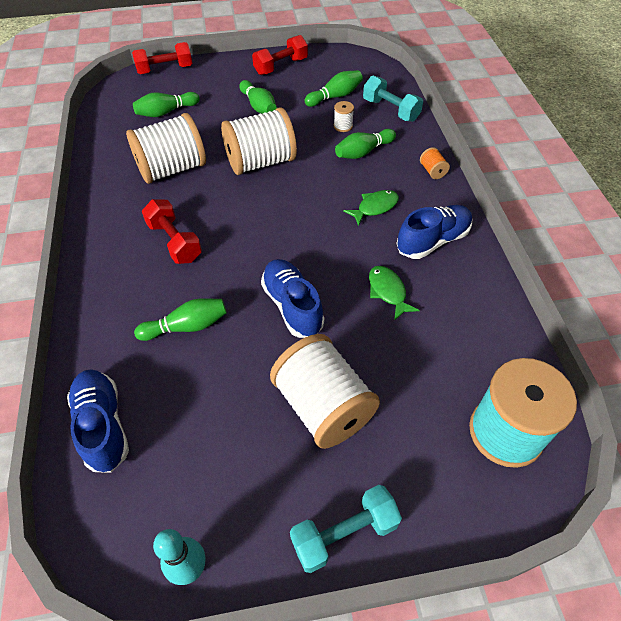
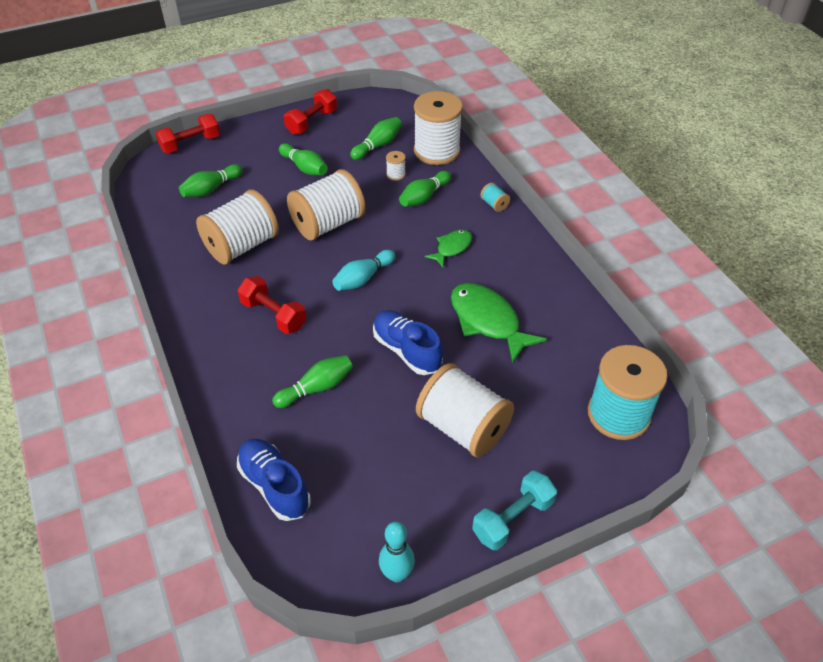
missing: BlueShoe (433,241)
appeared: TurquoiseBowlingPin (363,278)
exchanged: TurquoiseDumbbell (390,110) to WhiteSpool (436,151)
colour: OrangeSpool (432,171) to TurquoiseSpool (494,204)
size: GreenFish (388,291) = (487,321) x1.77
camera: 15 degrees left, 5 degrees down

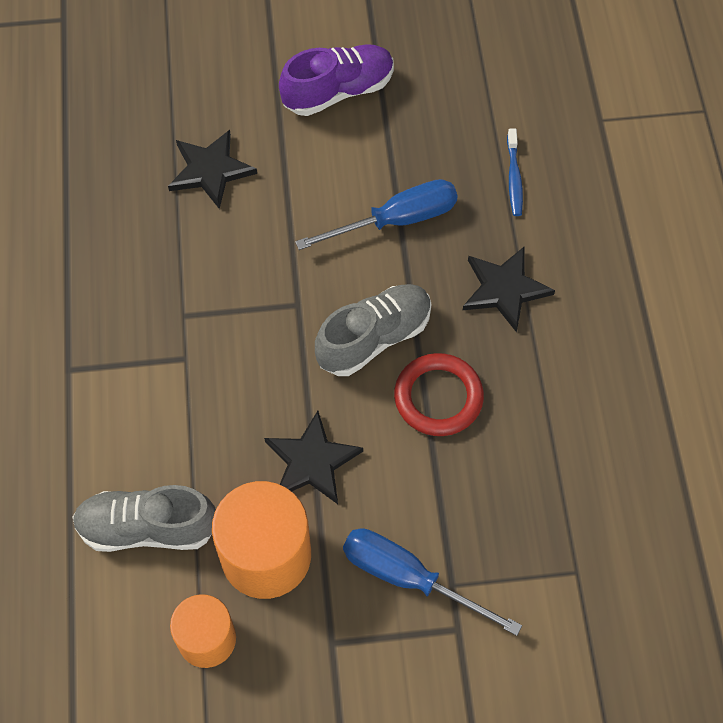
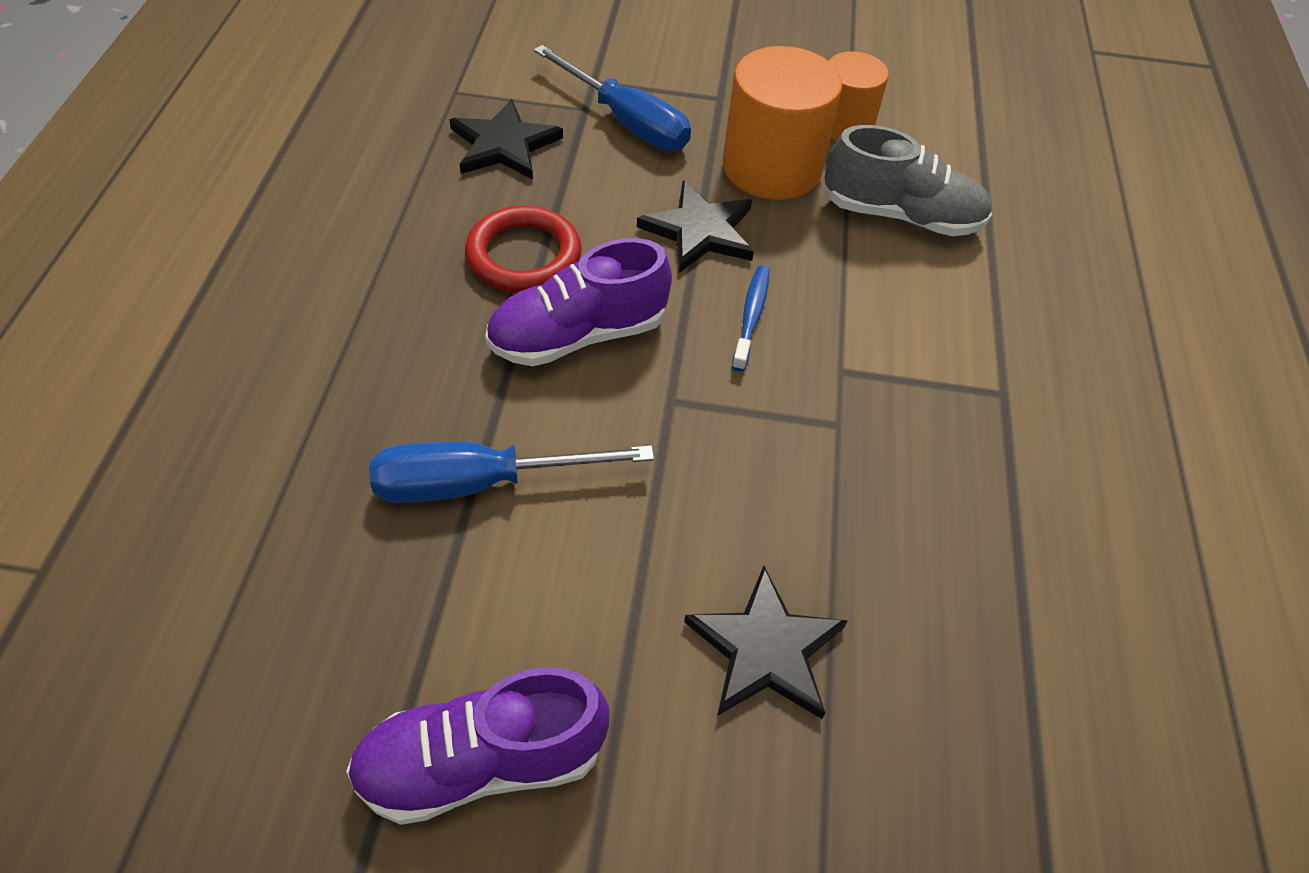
relocated: BlackStar (504,289) to (504,145); BlueToothbrush (514,178) to (751,316)
colour: GreyShoe (374,338) to PurpleShoe (578,335)
camera: 170 degrees left, 10 degrees down

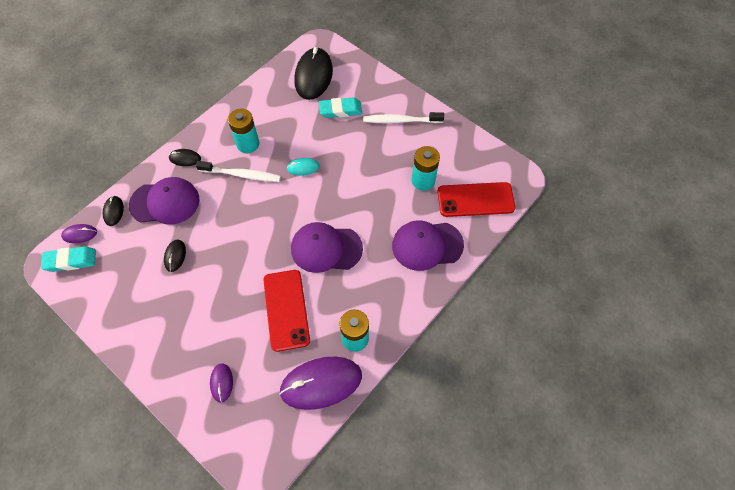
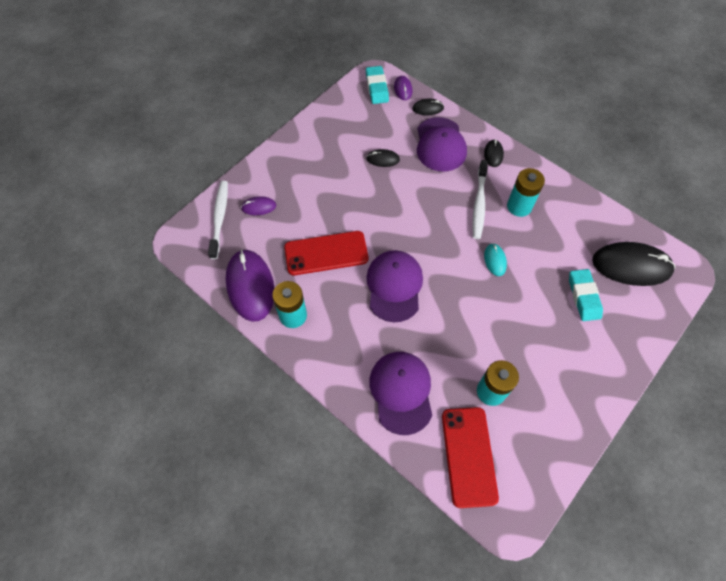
relocated: WhiteToothbrush (400,120) to (220,218)
camera: 90 degrees right, 0 degrees up

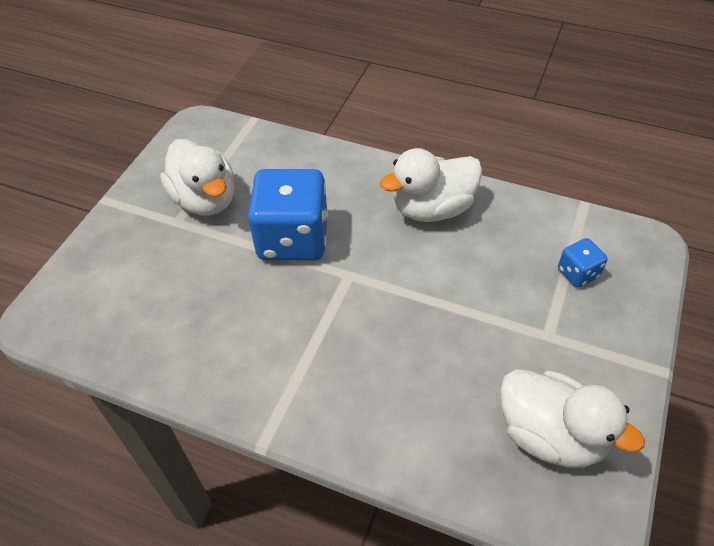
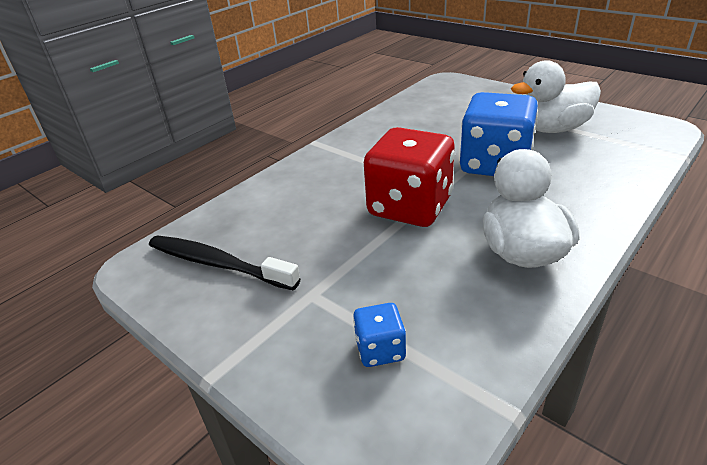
appeared: RedDice (410,207)
exchanged: WhiteDuck (550,435) to BlackToothbrush (218,264)
camera: 110 degrees right, 15 degrees down

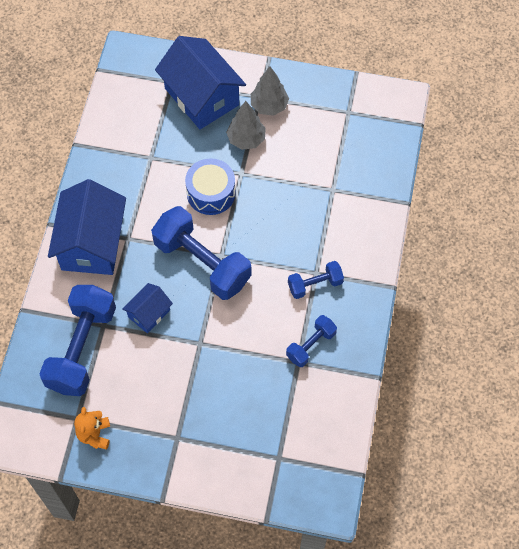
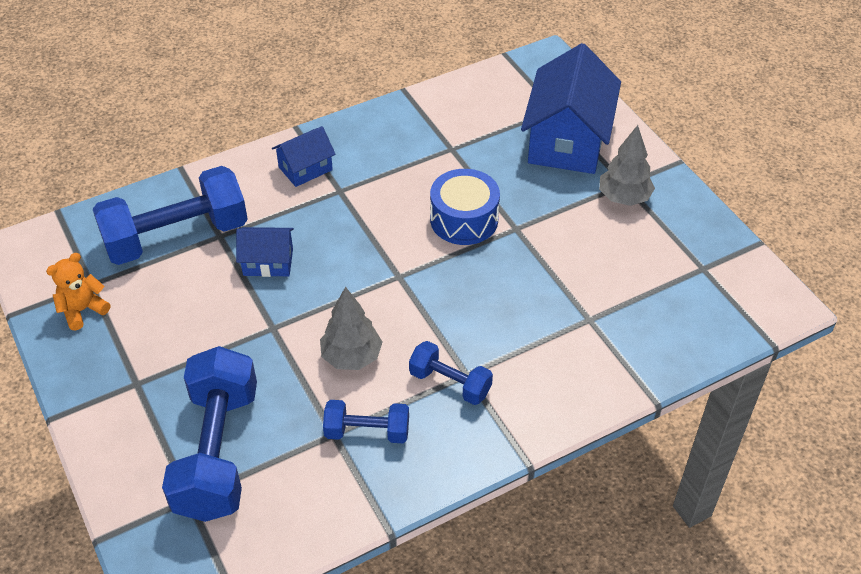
relocated: BlueDumbbell (202,263) to (217,452); GreyTree (246,139) to (351,357)
size: BlueHouse (92,243) = (305,168) x0.50
camera: 50 degrees right, 15 degrees down

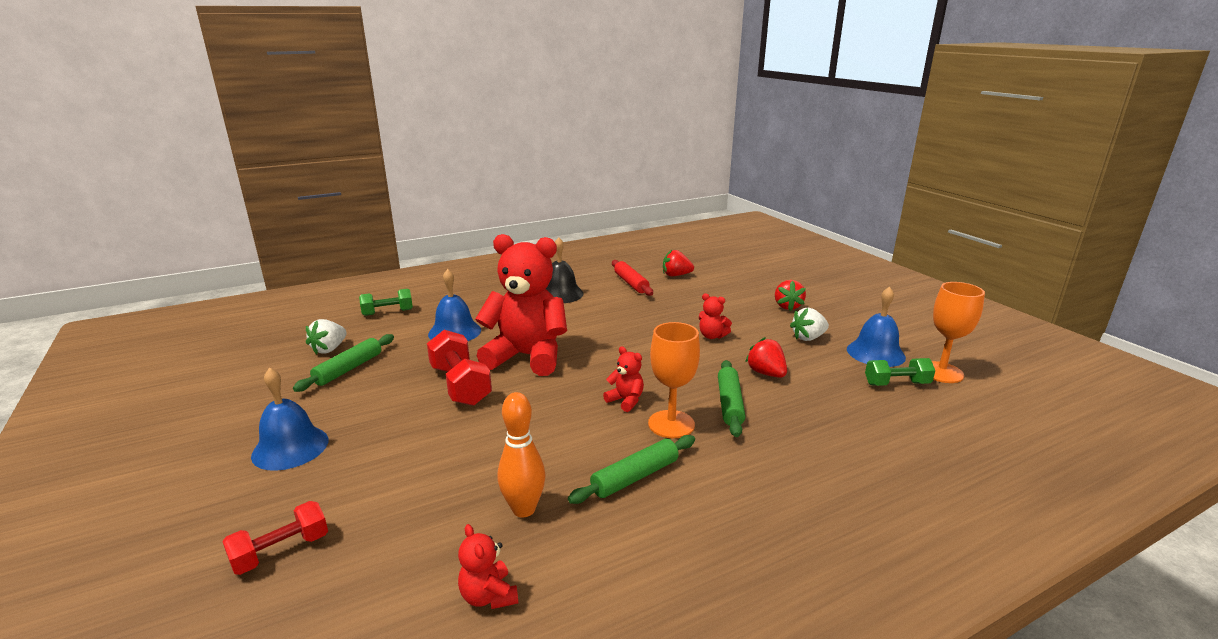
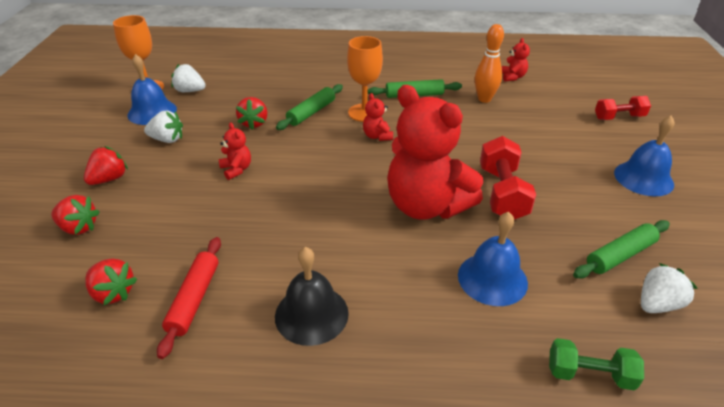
appeared: RedStrawberry (78,227)
exchanged: GreenDumbbell (896,384) to WhiteStrawberry (190,91)
camera: 150 degrees left, 15 degrees up

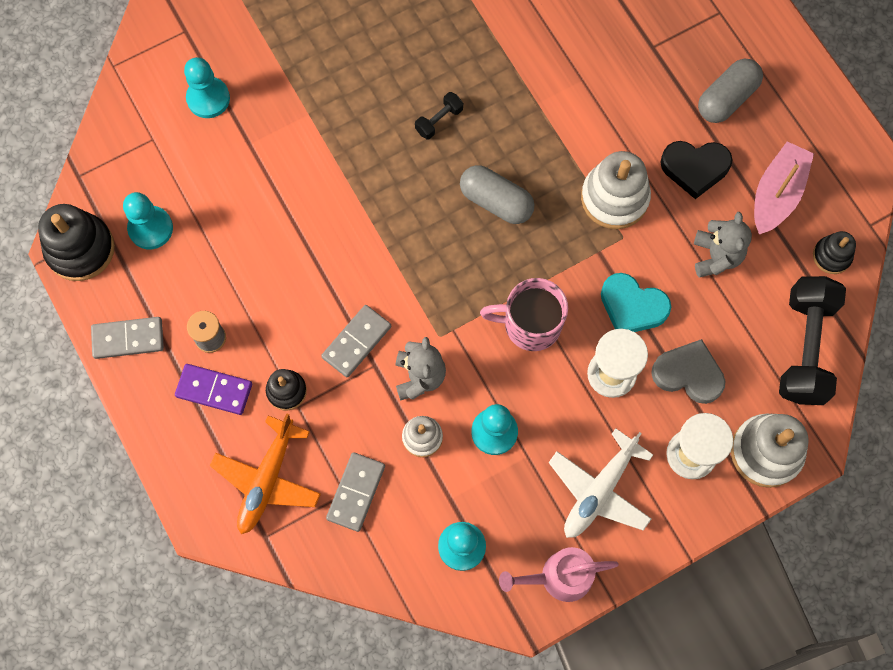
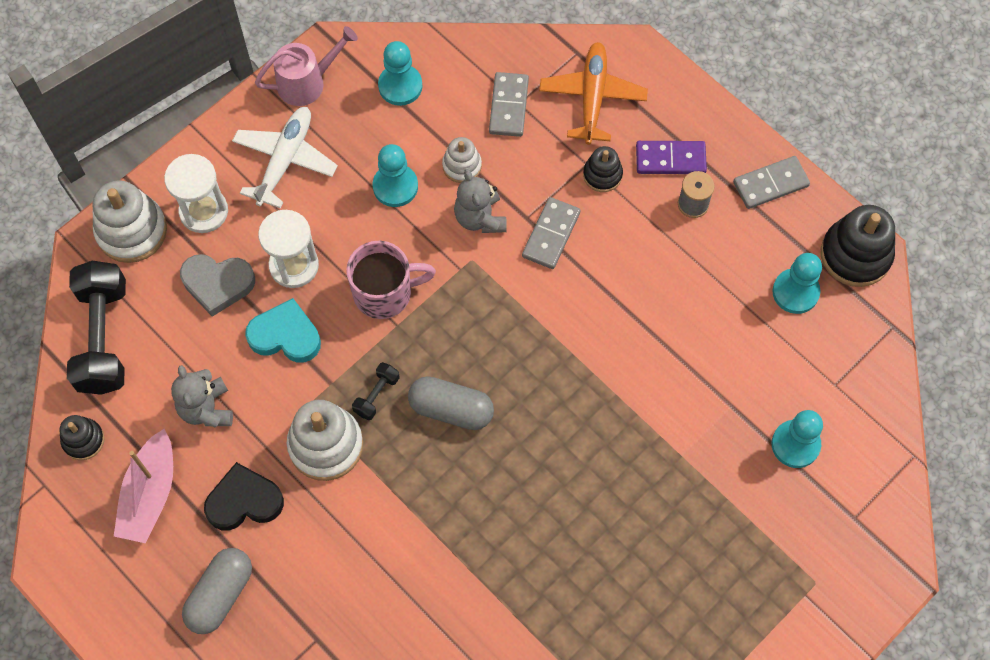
relocated: BlackDumbbell (439,120) to (376,395)
camera: 165 degrees right, 5 degrees down

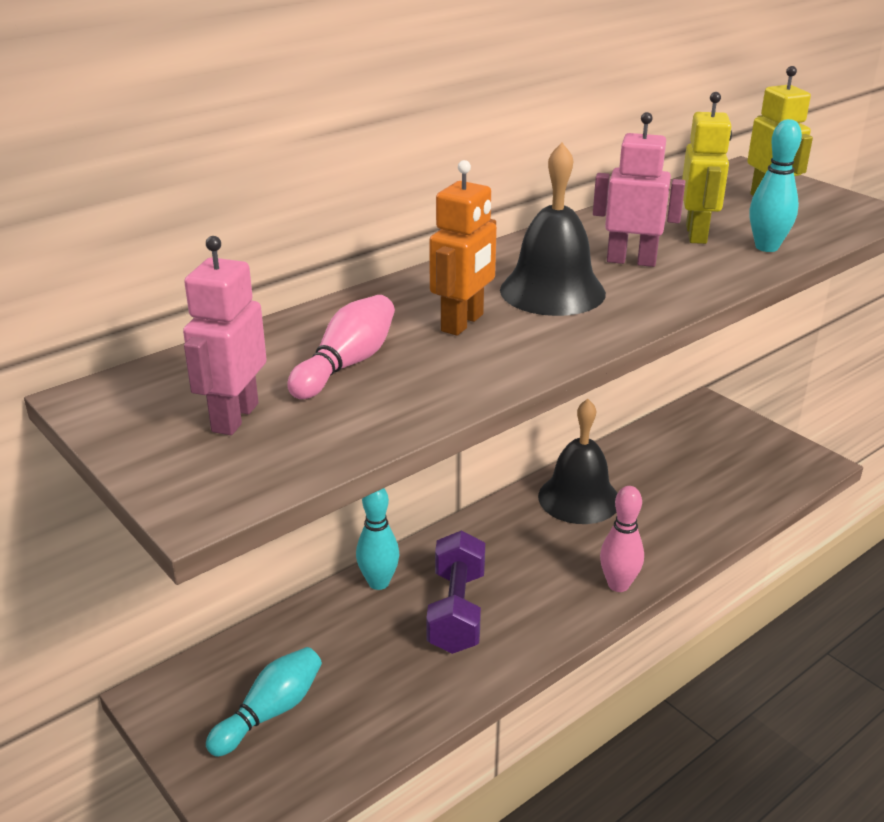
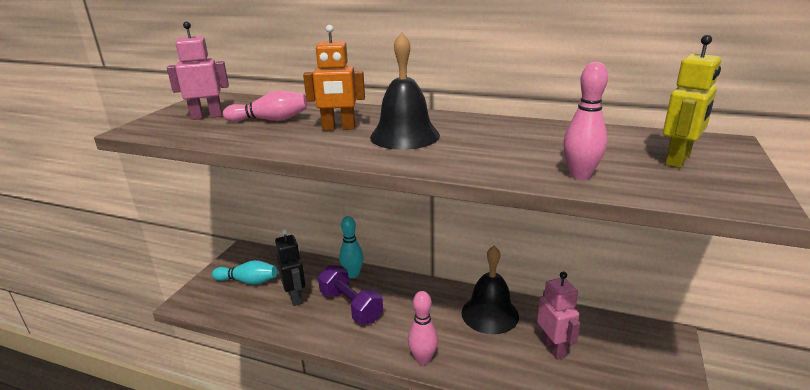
missing: YellowRobot (696,234)
appeared: BlackRobot (295,297)
relocated: PinkRobot (631,261) to (553,348)
colour: TurquoiseBowlingPin (766,247) to PinkBowlingPin (580,175)
spun: PurpleDumbbell (456,611) = (351,306) 75 degrees clockwise
camera: 60 degrees right, 5 degrees down

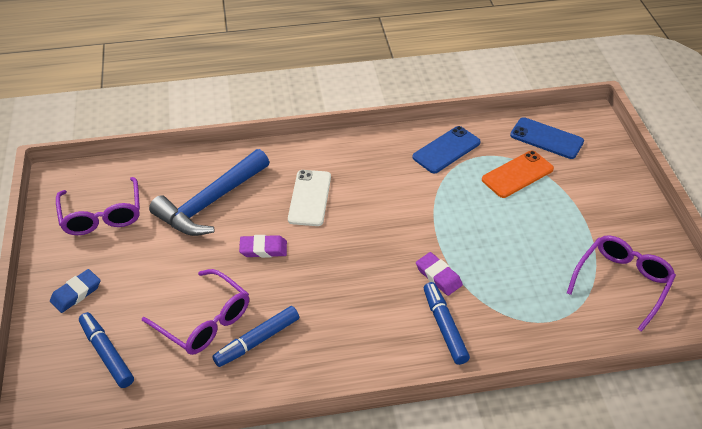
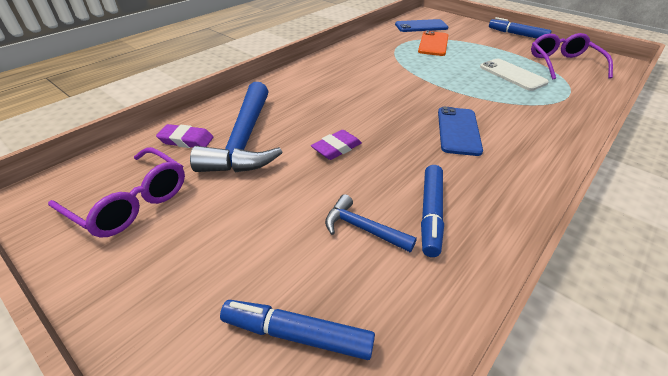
missing: BlueEraser (76,293)
relocated: PurpleEraser (438,276) to (186,140); BluePhone (446,150) to (458,131); WhitePhone (309,198) to (512,75); BlueMarker (444,327) to (517,34)
exchanged: PurpleGlasses (204,321) to BlueHammer (362,228)
camera: 40 degrees left, 5 degrees down

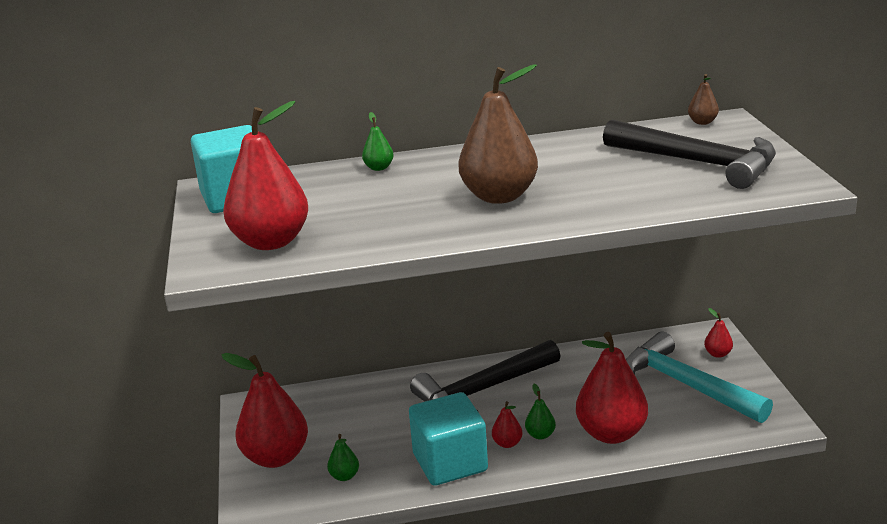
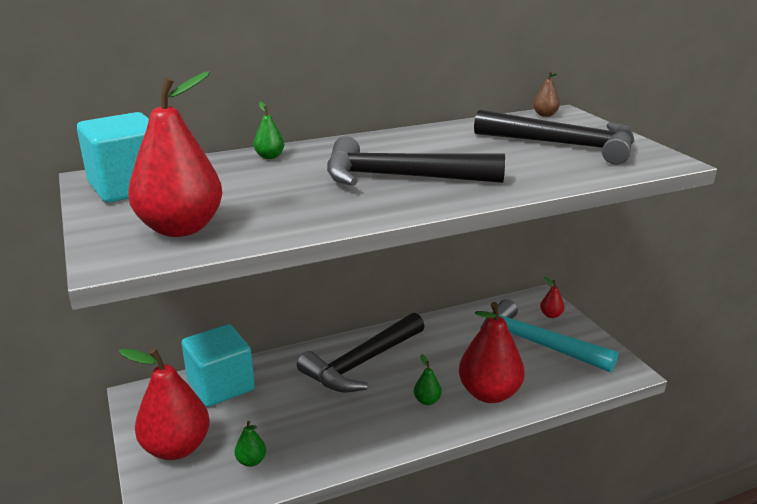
missing: RedPear (507,443)
relocated: TurquoiseCube (450,462) to (221,386)
exchanged: BrownPear (499,196) to BlackHammer (400,177)
camera: 15 degrees left, 0 degrees up

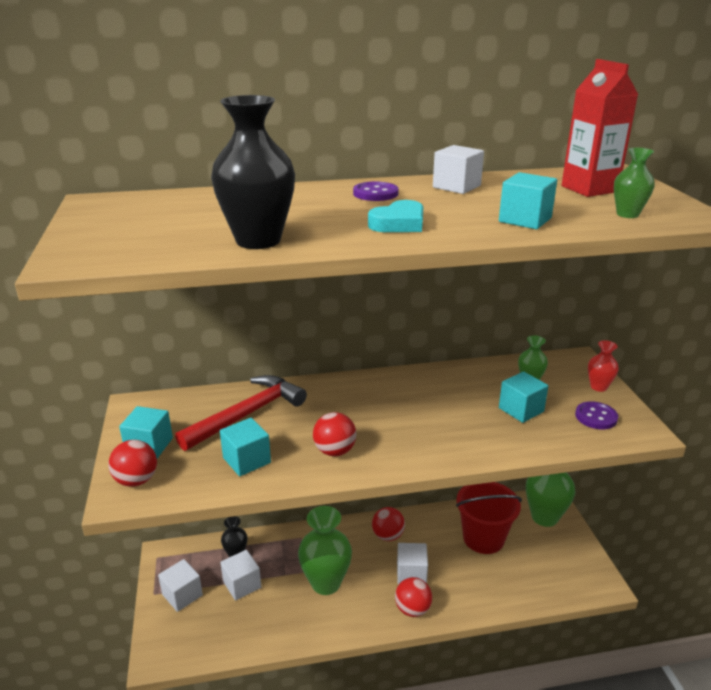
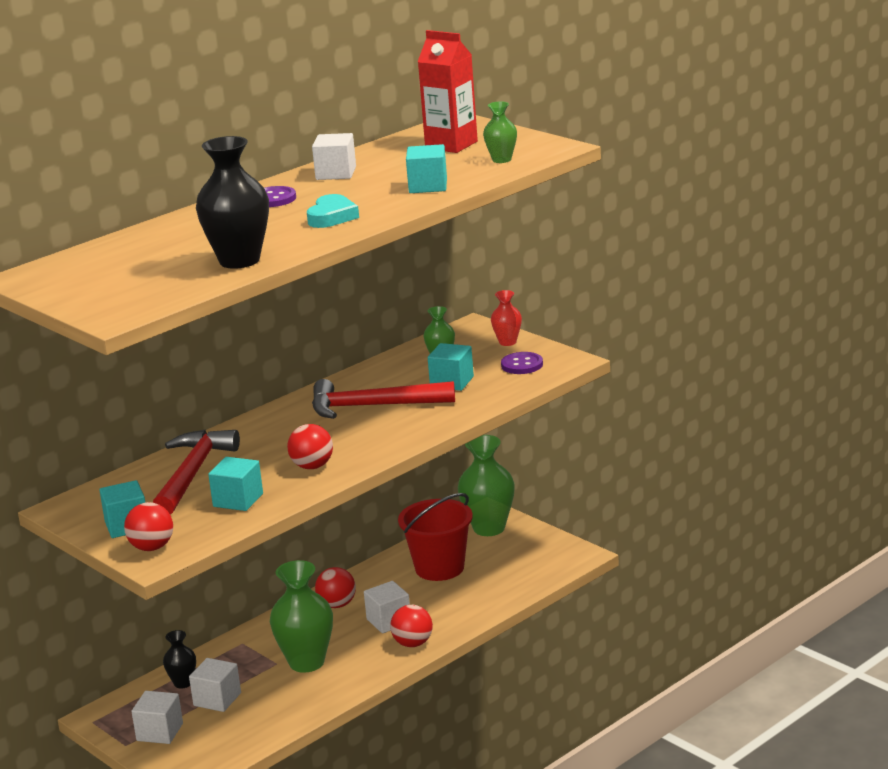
appeared: RedHammer (373,406)
camera: 30 degrees left, 5 degrees down

